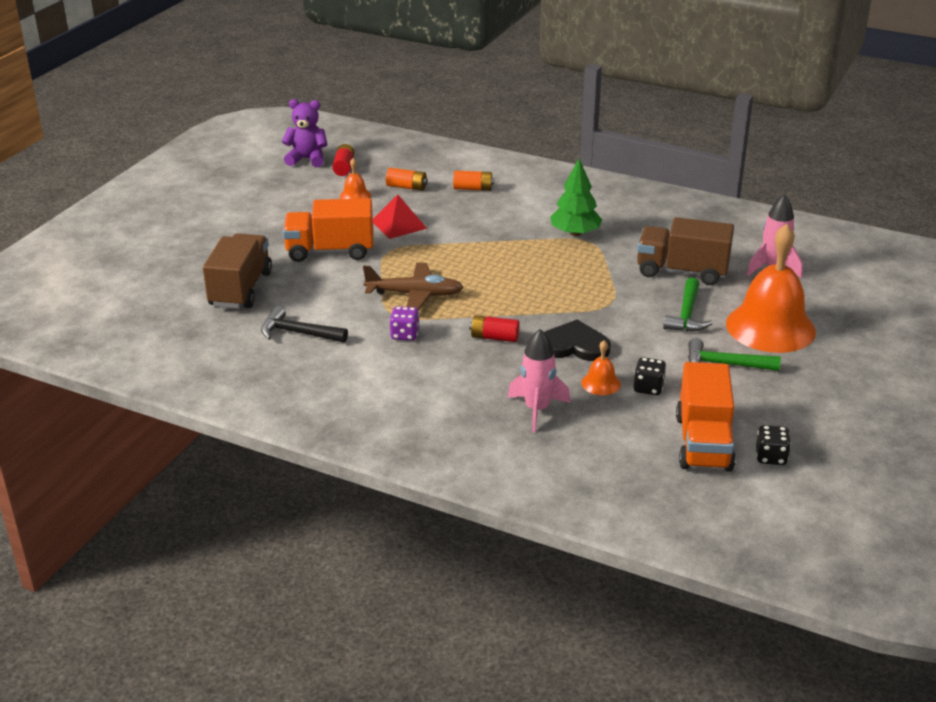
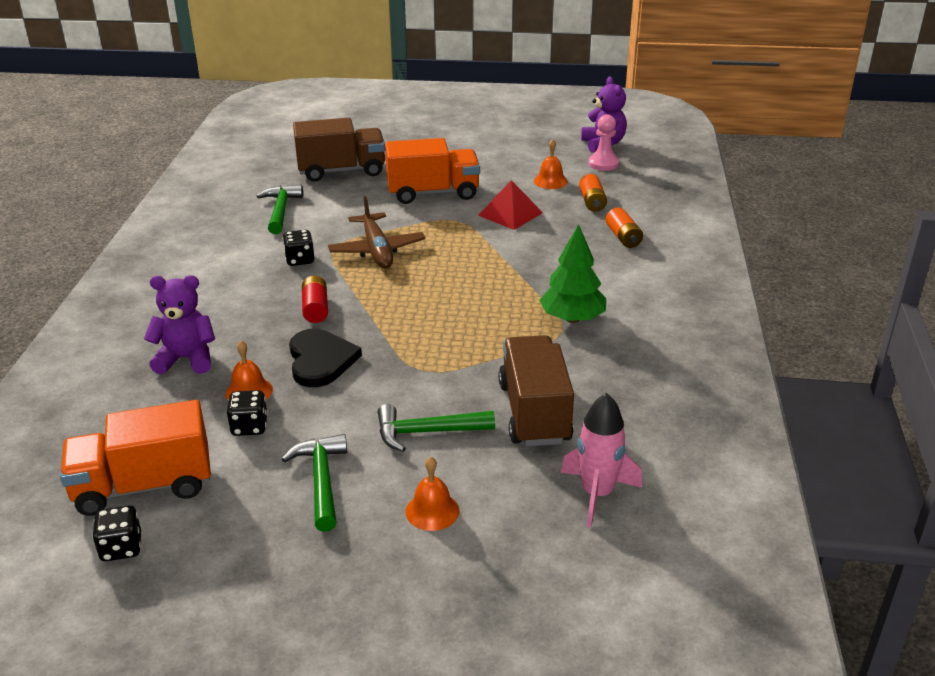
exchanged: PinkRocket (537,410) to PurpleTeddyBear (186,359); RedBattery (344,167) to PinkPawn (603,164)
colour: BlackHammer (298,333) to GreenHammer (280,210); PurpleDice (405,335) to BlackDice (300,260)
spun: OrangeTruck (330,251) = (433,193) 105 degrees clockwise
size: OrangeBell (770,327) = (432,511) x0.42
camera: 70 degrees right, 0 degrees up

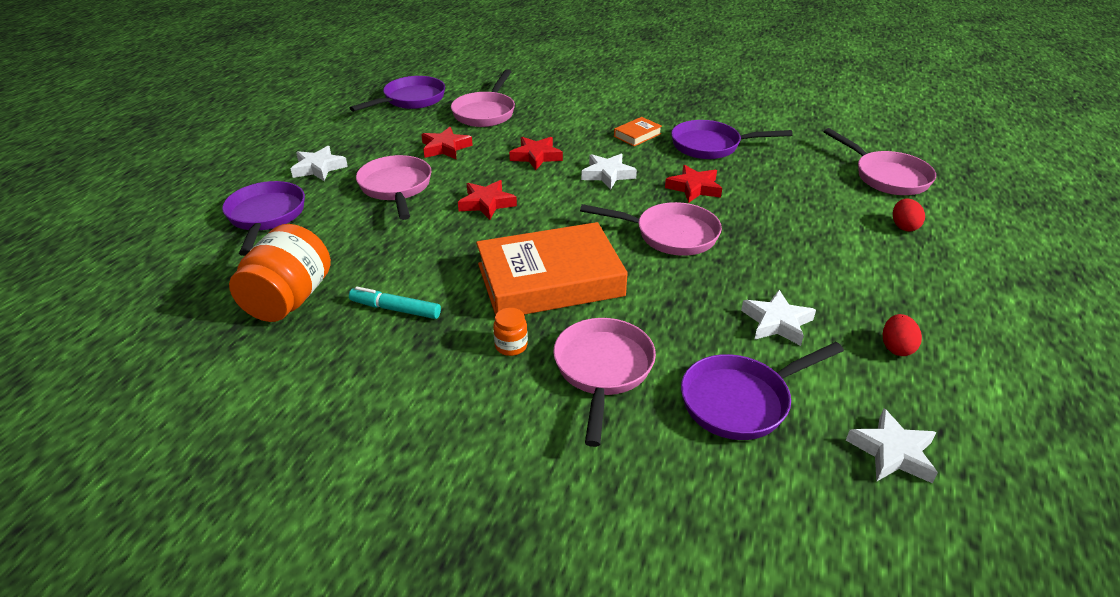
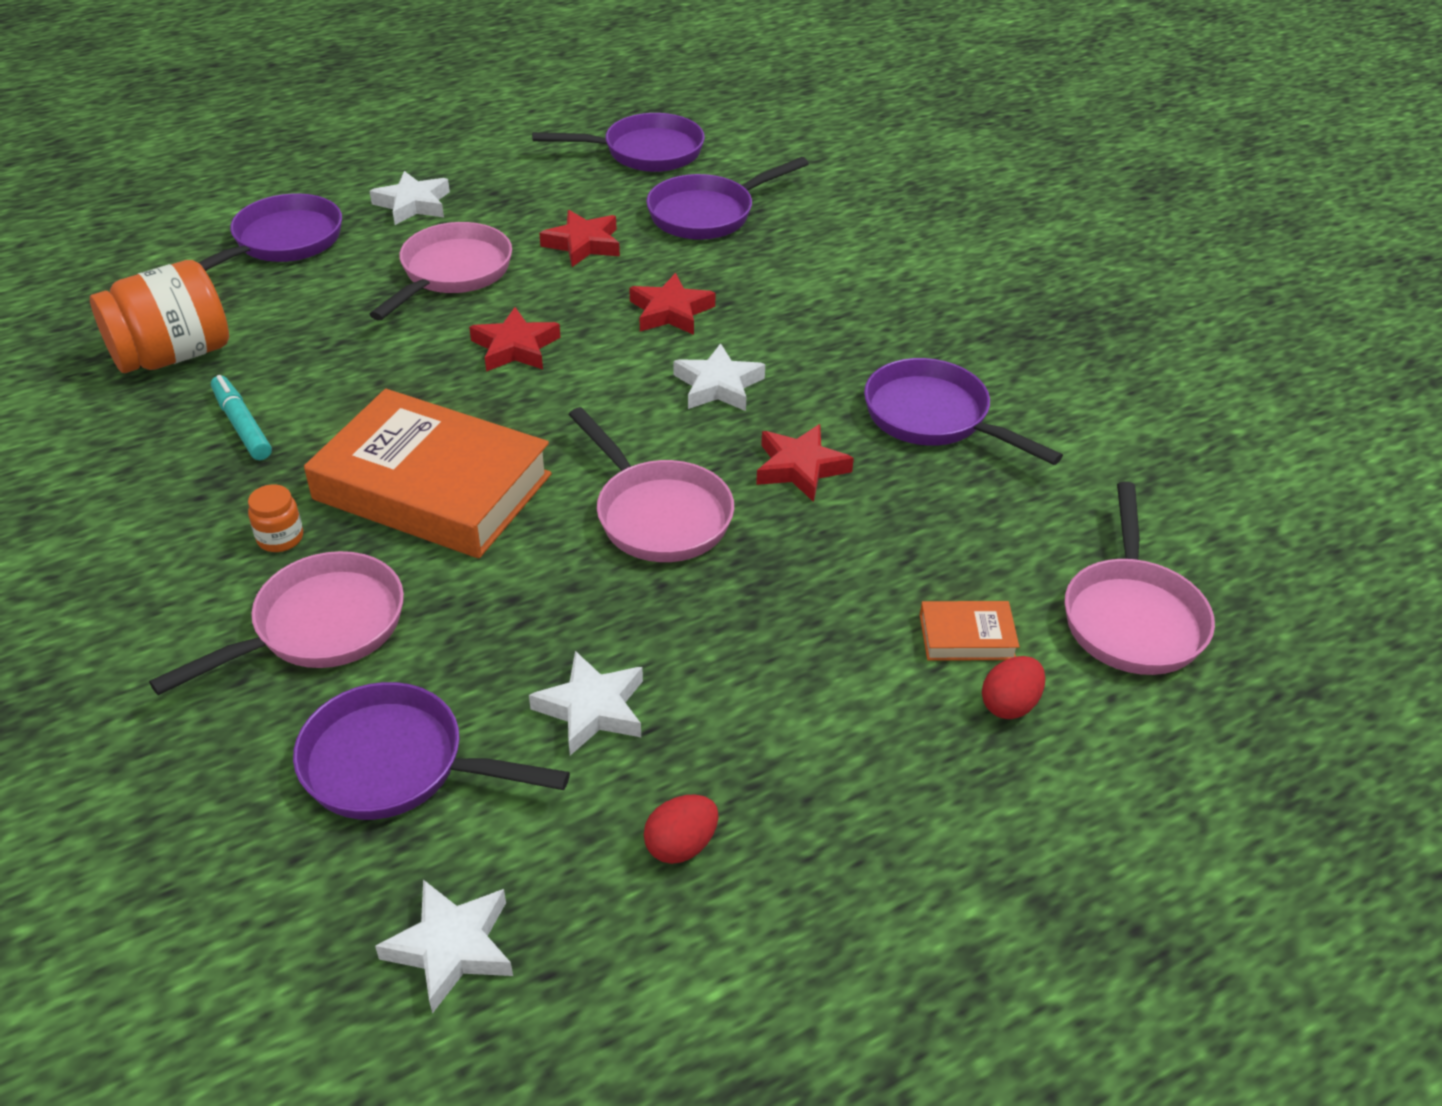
relocated: OrangeBook (637,135) to (967,637)
colour: PinkPan (485,112) to PurplePan (708,214)
camera: 40 degrees right, 5 degrees up

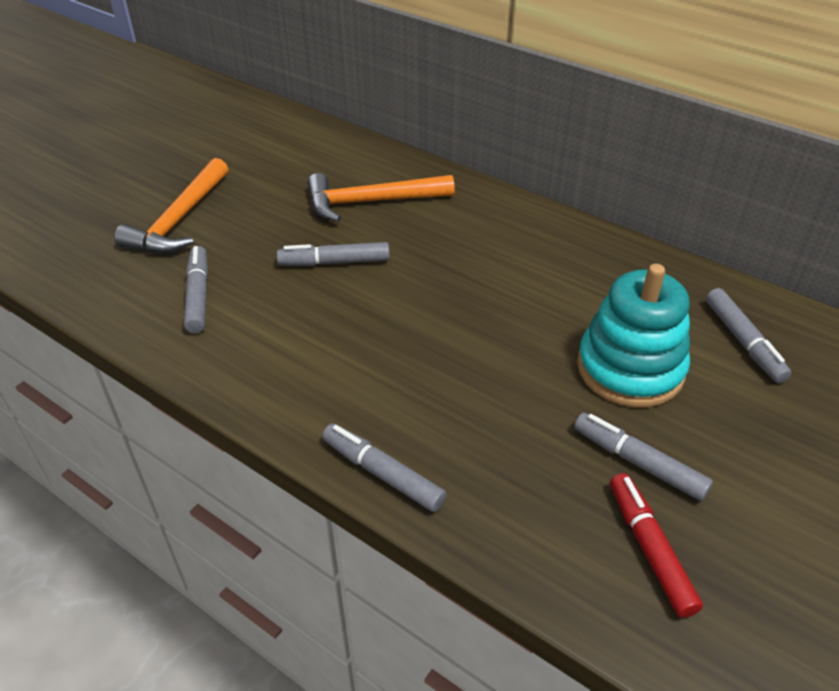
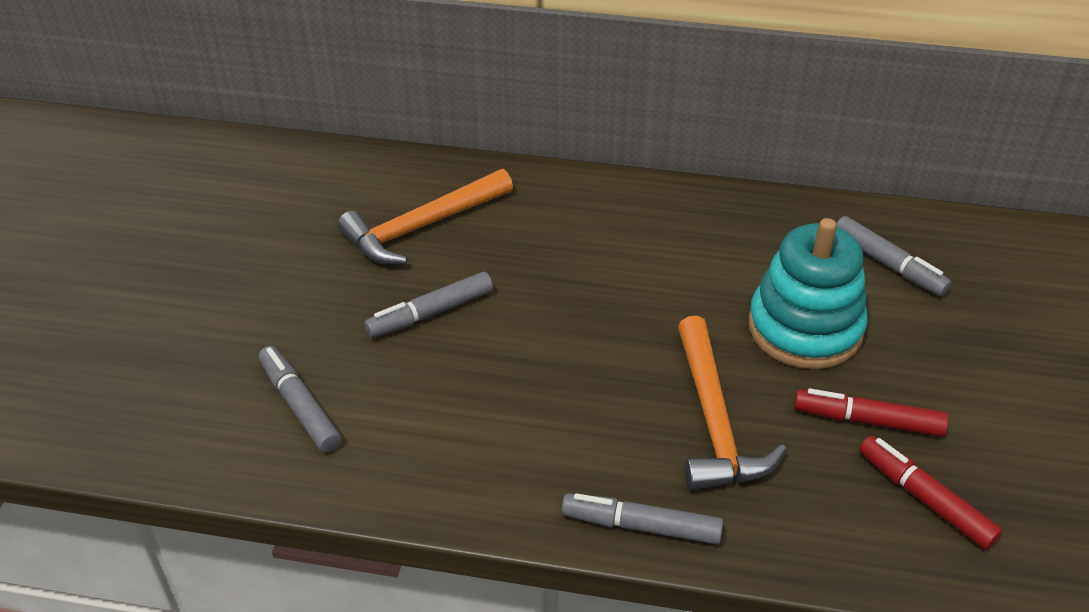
relocated: OrangeHammer (180,220) to (714,421)
colour: GreyMarker (638,462) to RedMarker (867,420)
camera: 25 degrees left, 0 degrees up

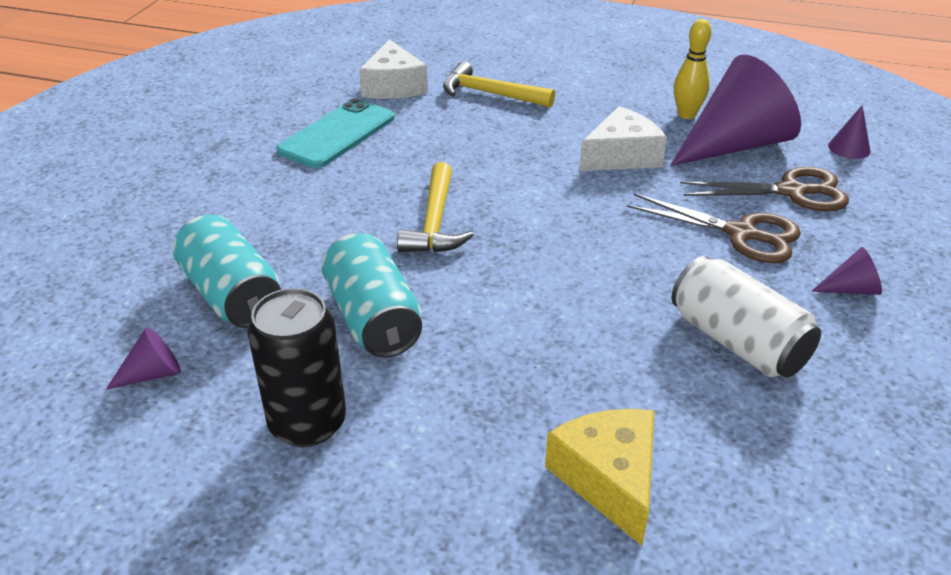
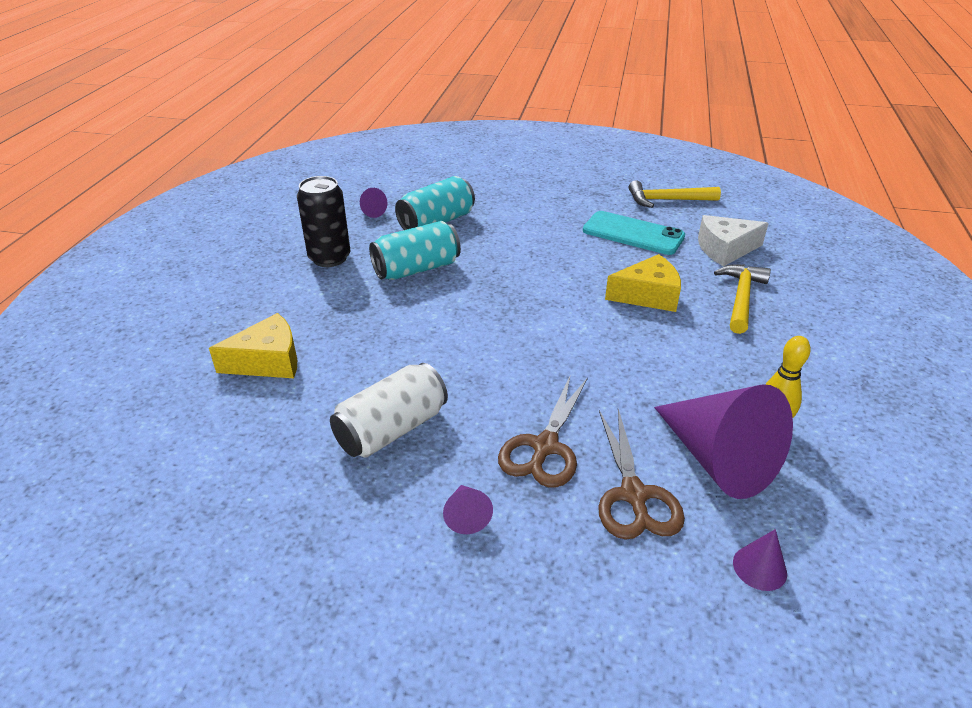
missing: WhiteCheese (621,156)
appeared: YellowCheese (648,295)
relocated: YellowHammer (435,222) to (667,200)
camera: 85 degrees right, 0 degrees up

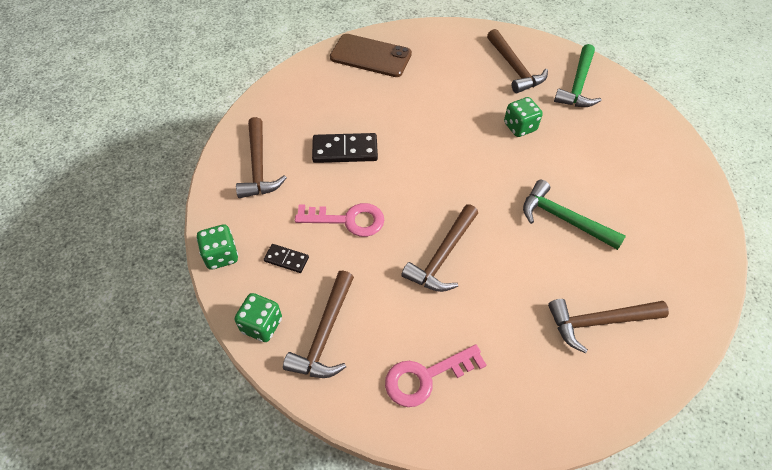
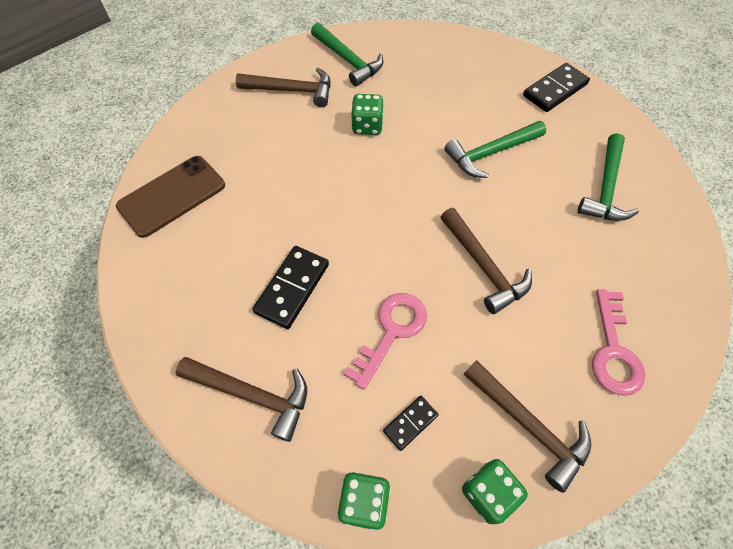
appeared: BlackDomino (555,90)
colour: BrownHammer (598,322) to GreenHammer (605,188)
camera: 60 degrees left, 5 degrees up

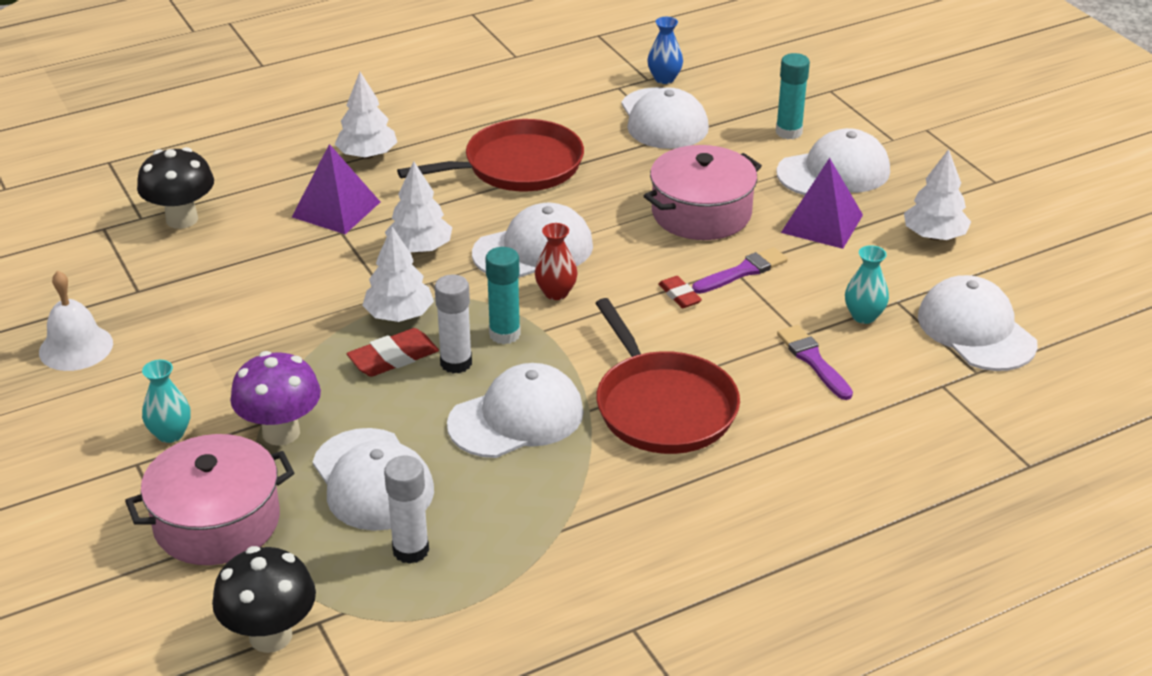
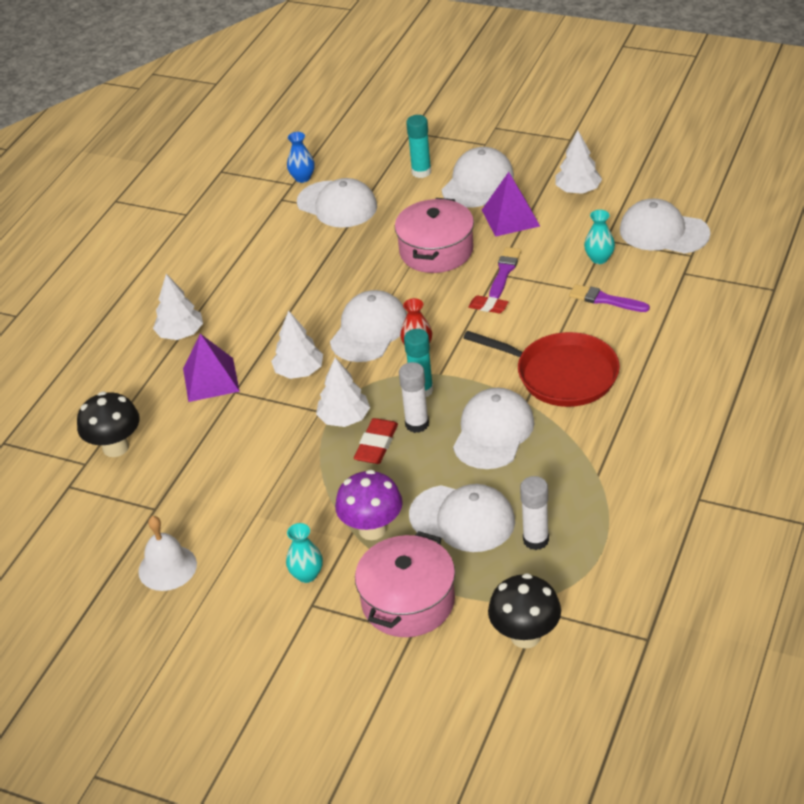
missing: RedPan (517,166)
camera: 35 degrees left, 5 degrees up

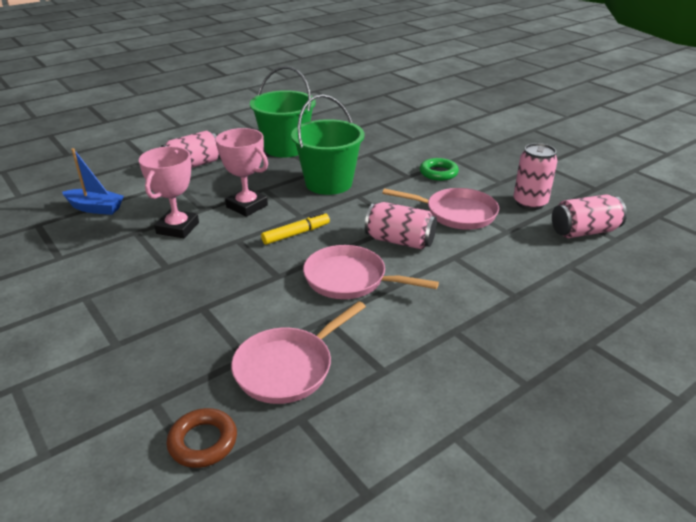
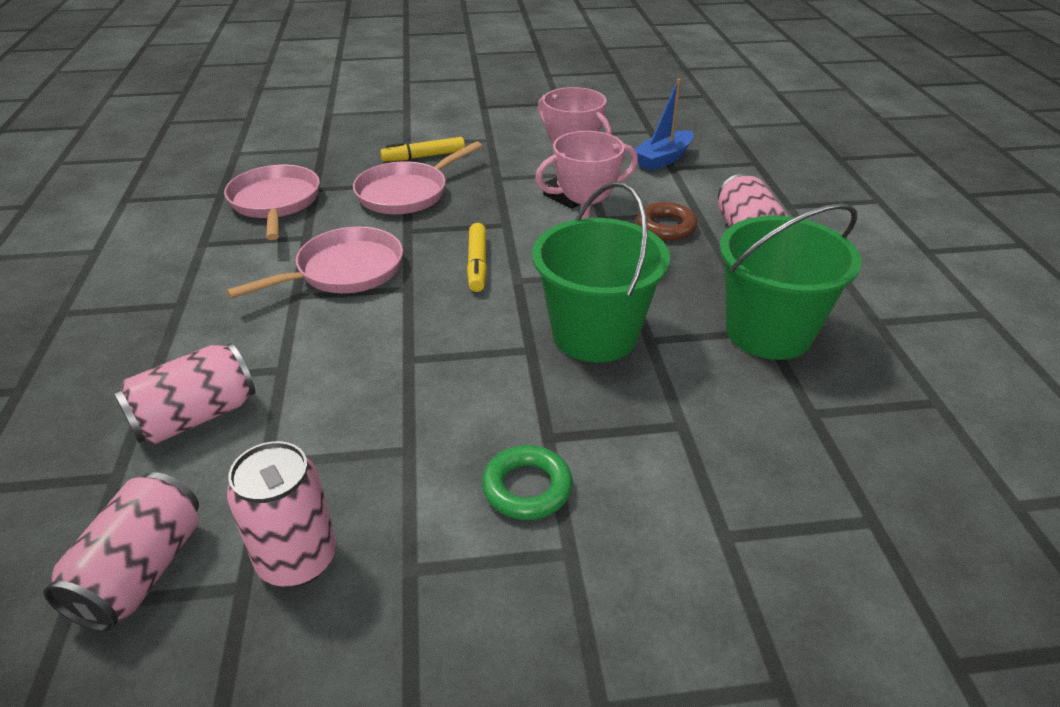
appeared: YellowMarker (424,156)
relocated: PinkCan (400,241) to (195,416); PinkPan (456,213) to (407,193); BrownRing (203,442) to (666,227)
camera: 120 degrees right, 5 degrees up

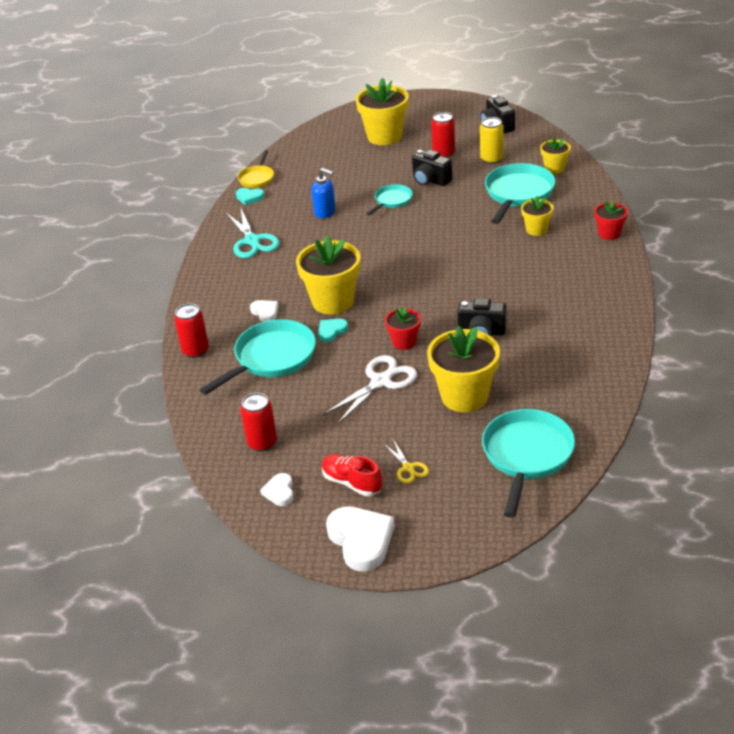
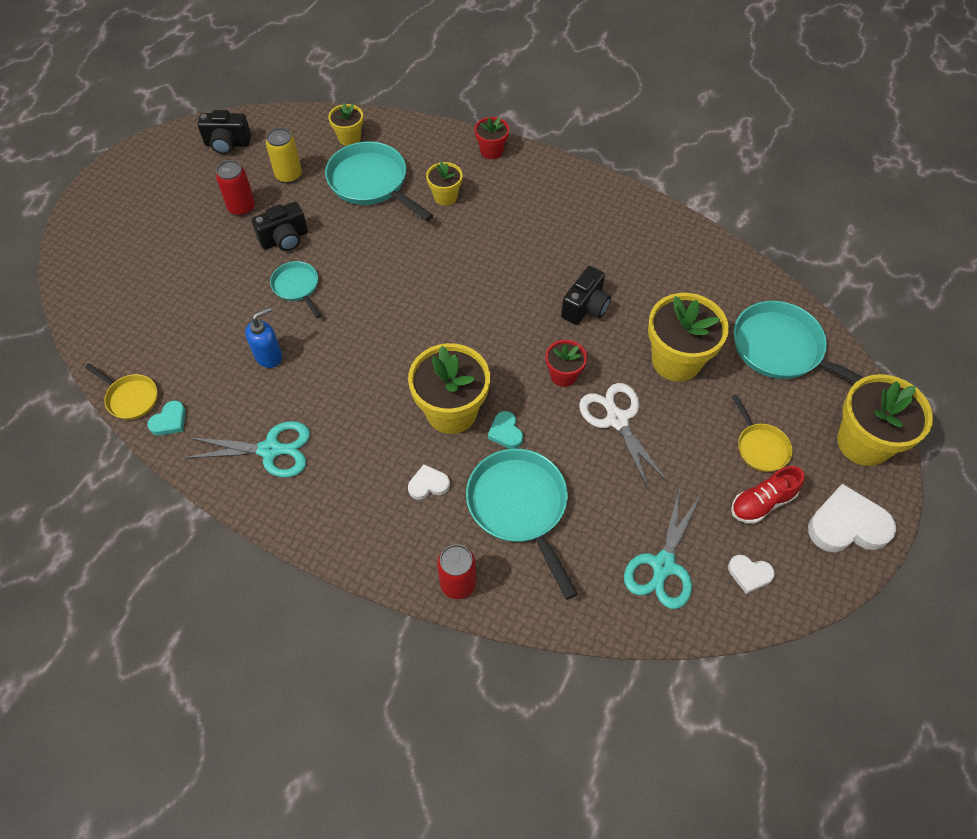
relocated: YellowFlowerPot (384,136) to (863,442)
exchanged: RedCan (262,443) to TurquoiseScissors (663,565); YellowScissors (408,468) to YellowPan (760,447)
camera: 70 degrees left, 20 degrees up

